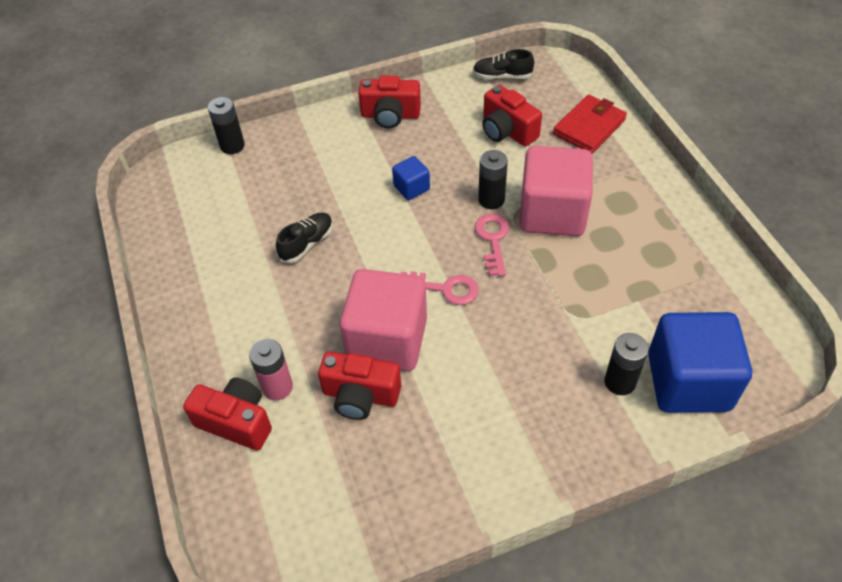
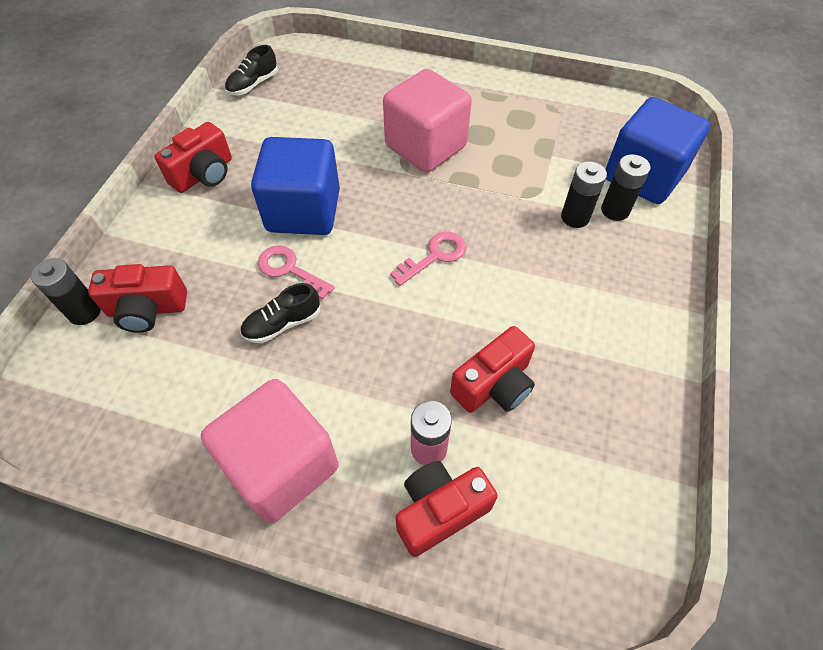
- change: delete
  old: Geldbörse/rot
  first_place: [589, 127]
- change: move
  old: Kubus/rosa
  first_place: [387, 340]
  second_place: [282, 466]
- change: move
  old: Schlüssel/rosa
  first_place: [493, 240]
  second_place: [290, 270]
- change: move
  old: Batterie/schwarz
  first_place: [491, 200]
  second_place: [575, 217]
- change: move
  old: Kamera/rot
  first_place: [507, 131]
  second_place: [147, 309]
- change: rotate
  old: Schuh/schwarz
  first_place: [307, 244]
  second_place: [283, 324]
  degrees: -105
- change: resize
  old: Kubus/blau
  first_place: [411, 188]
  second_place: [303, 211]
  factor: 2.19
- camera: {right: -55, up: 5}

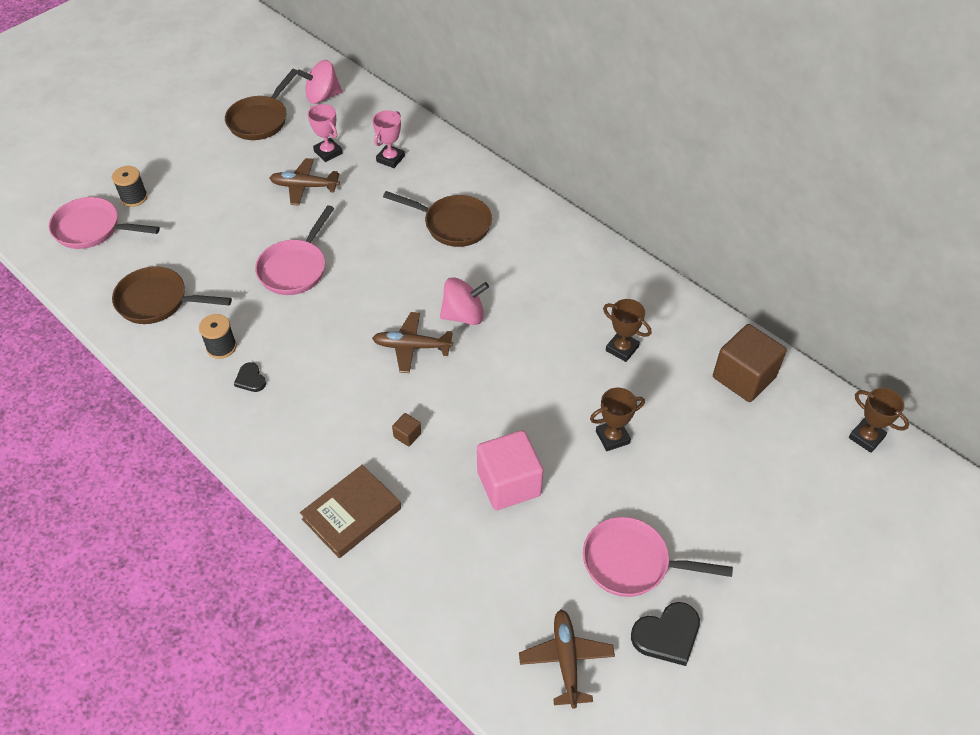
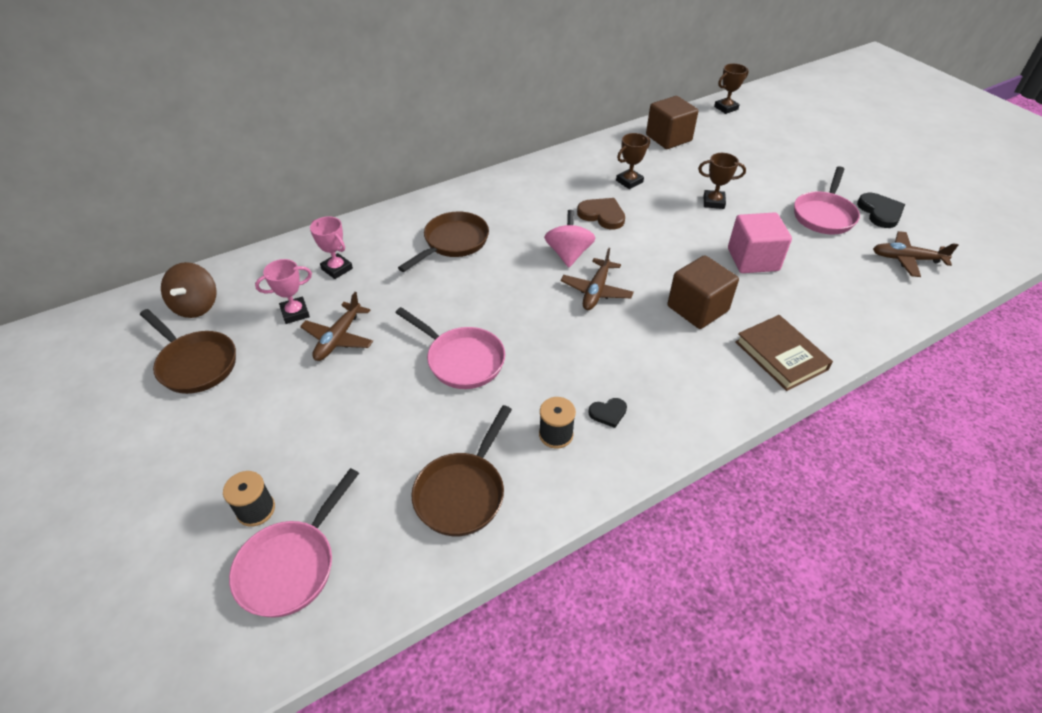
- change: insert
  new: Herz/braun
  second_place: [602, 215]
- change: recolor
  old: Kreisel/rosa
  new: Kreisel/braun
  first_place: [322, 96]
  second_place: [196, 306]
- change: rotate
  old: Pokal/braun
  first_place: [612, 437]
  second_place: [713, 202]
  degrees: -75
- change: resize
  old: Kubus/braun
  first_place: [407, 435]
  second_place: [697, 308]
  factor: 2.39
- camera: {right: -75, up: -5}

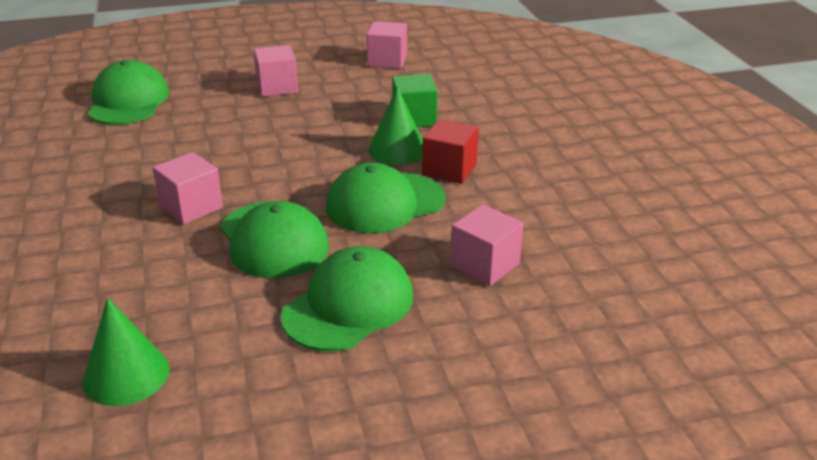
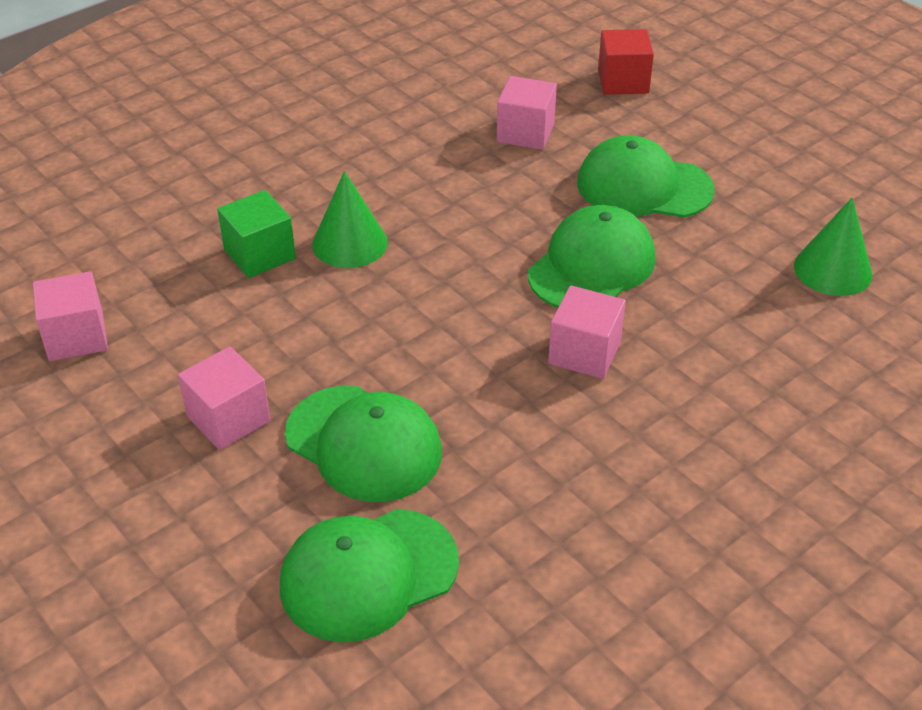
- change: move
  old: Kappe/grün
  first_place: [385, 203]
  second_place: [363, 443]
- change: move
  old: Kubus/rot
  first_place: [449, 169]
  second_place: [623, 81]
- camera: {right: -115, up: 10}

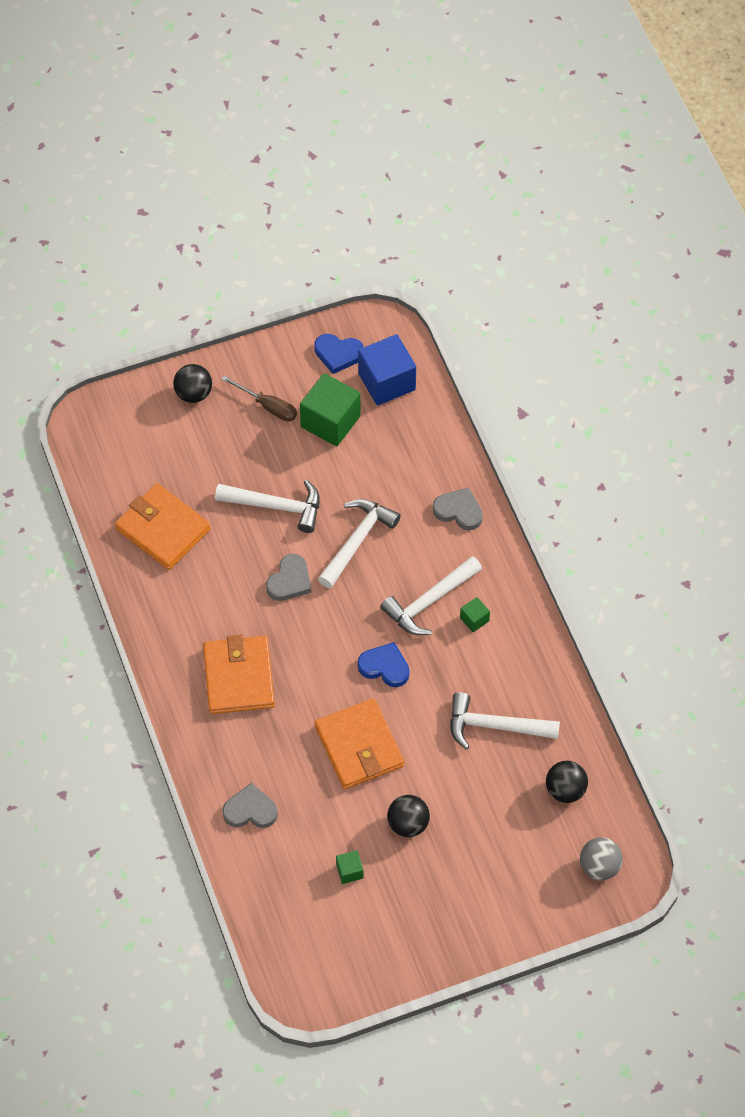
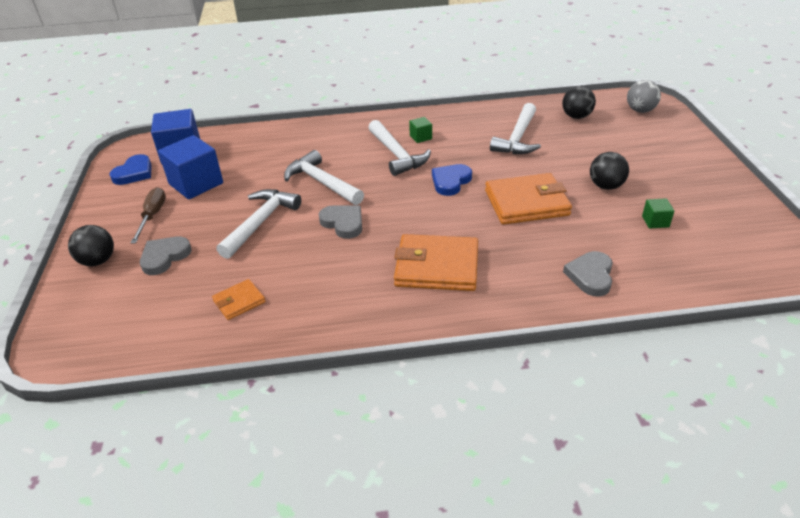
- change: move
  old: Herz/grau
  first_place: [459, 511]
  second_place: [164, 257]
- change: recolor
  old: Kubus/grün
  new: Kubus/blau
  first_place: [330, 421]
  second_place: [196, 184]
- change: rotate
  old: Schraubenzieher/braun
  first_place: [268, 406]
  second_place: [152, 216]
  degrees: -45
- change: resize
  old: Geldbörse/orange
  first_place: [163, 529]
  second_place: [239, 301]
  factor: 0.51
- camera: {right: -75, up: -20}

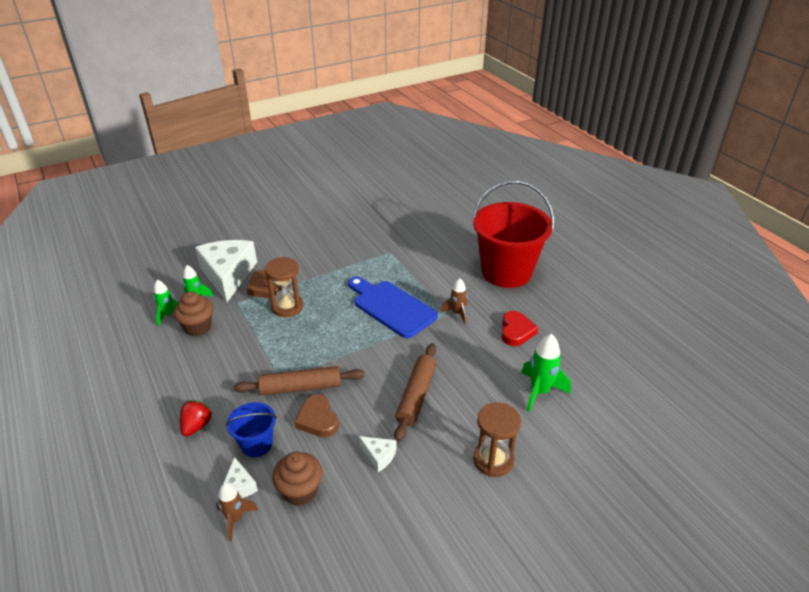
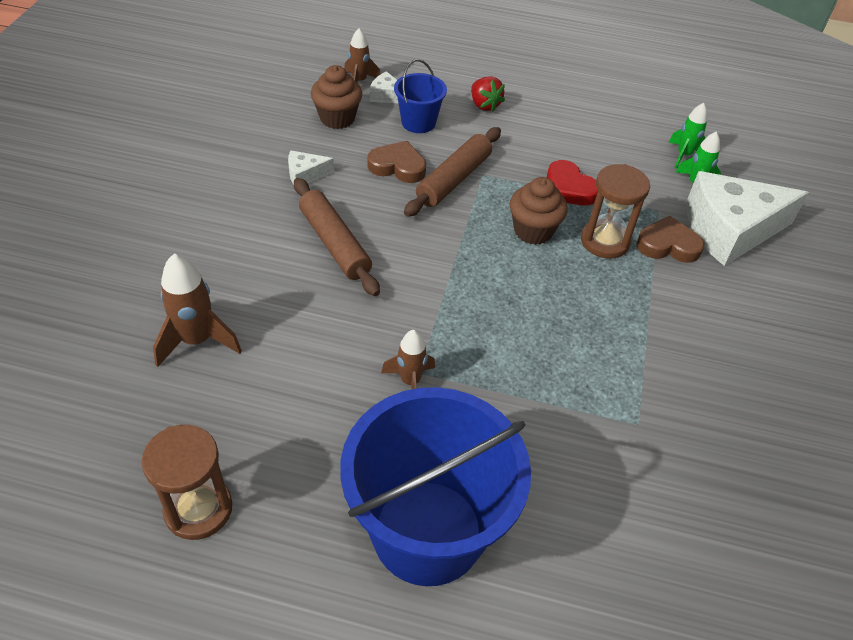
- change: delete
  old: Schneidebrett/blau
  first_place: [391, 307]
- change: move
  old: Muffin/braun
  first_place: [198, 327]
  second_place: [533, 231]
- change: move
  old: Sanduhr/braun
  first_place: [493, 460]
  second_place: [198, 509]
- change: move
  old: Herz/rot
  first_place: [516, 331]
  second_place: [568, 188]
- change: recolor
  old: Eimer/rot
  new: Eimer/blau
  first_place: [506, 272]
  second_place: [427, 532]
- change: recolor
  old: Rakete/grün
  new: Rakete/braun
  first_place: [539, 391]
  second_place: [197, 341]
- change: rotate
  old: Käse/weiß
  first_place: [228, 275]
  second_place: [730, 230]
  degrees: 135
- camera: {right: 130, up: 10}

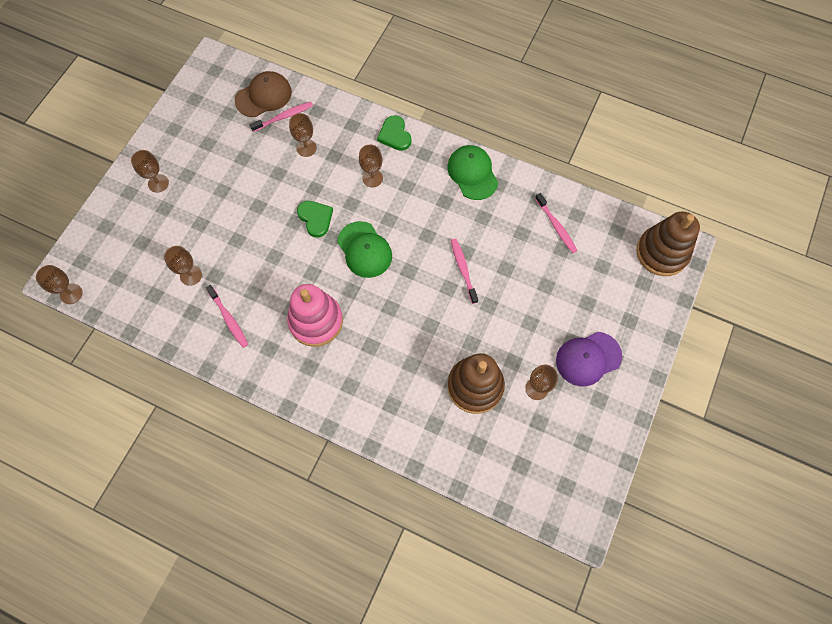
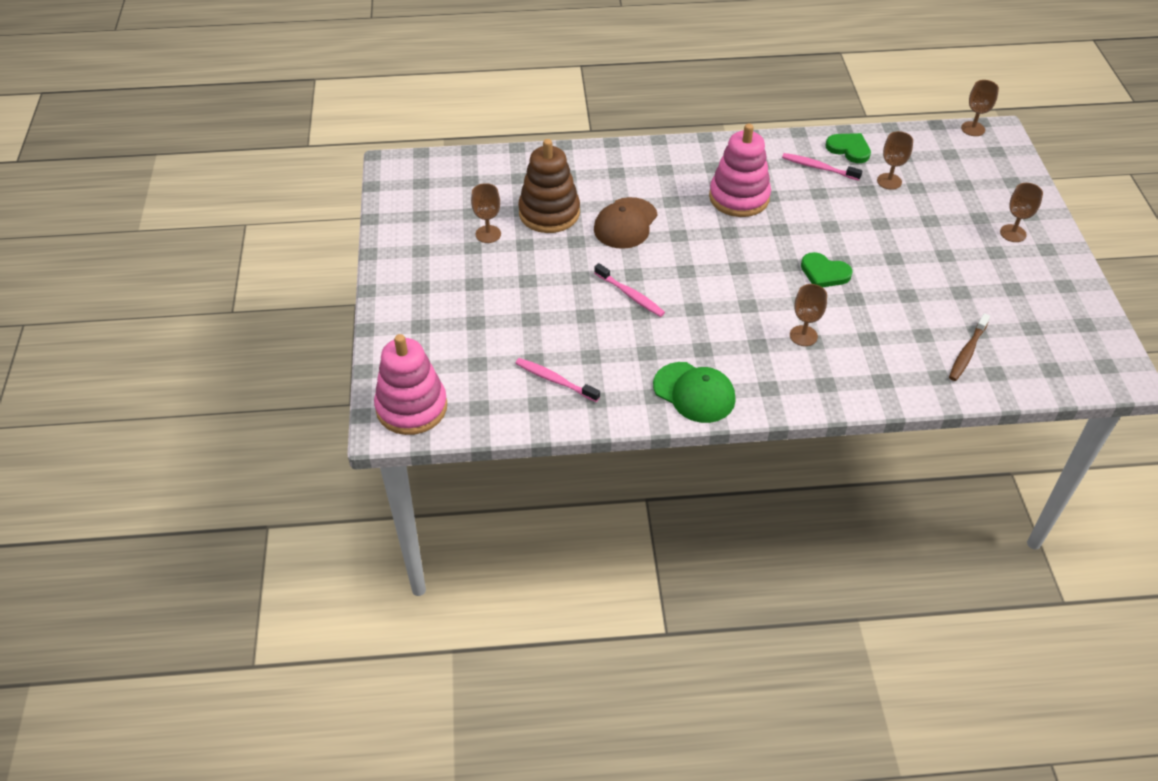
- change: delete
  old: Kelch/braun
  first_place: [306, 148]
- change: delete
  old: Kappe/grün
  first_place: [364, 250]
- change: delete
  old: Kappe/lila
  first_place: [588, 358]
- change: move
  old: Kappe/braun
  first_place: [264, 96]
  second_place: [625, 223]
- change: move
  old: Herz/grün
  first_place: [395, 135]
  second_place: [849, 149]
- change: recolor
  old: Zahnbürste/rosa
  new: Zahnbürste/braun
  first_place: [284, 117]
  second_place: [967, 352]
- change: recolor
  old: Stapelspielzeug/braun
  new: Stapelspielzeug/rosa
  first_place: [661, 253]
  second_place: [411, 407]
- camera: {right: 150, up: -20}

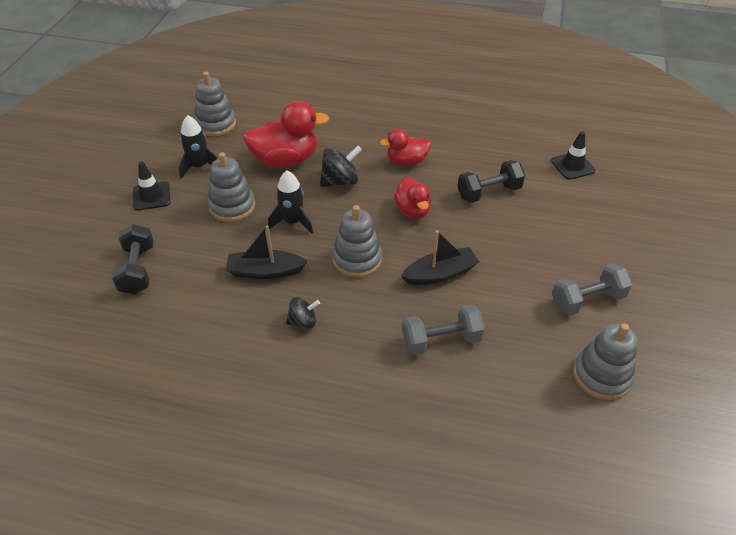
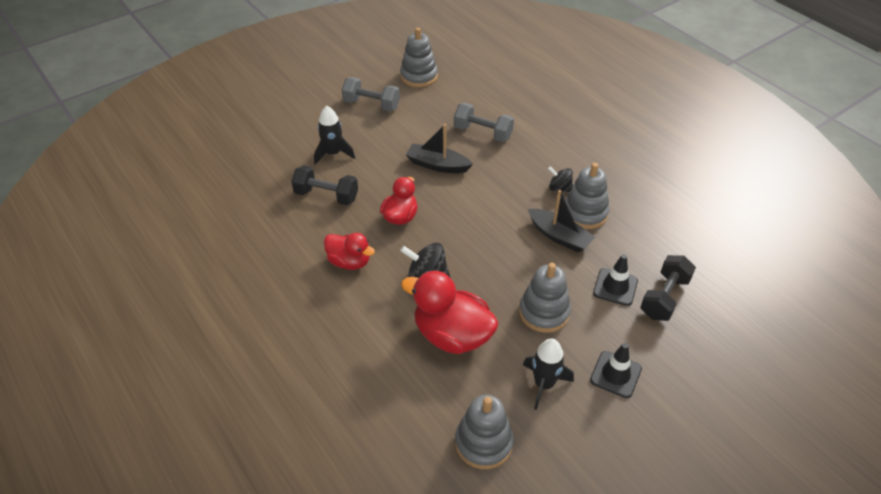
- change: move
  old: Rakete/schwarz
  first_place: [292, 222]
  second_place: [333, 153]
- change: move
  old: Stapelspielzeug/grau
  first_place: [357, 259]
  second_place: [585, 213]
- change: move
  old: Leitkegel/schwarz
  first_place: [572, 166]
  second_place: [615, 287]
- camera: {right: -140, up: 0}

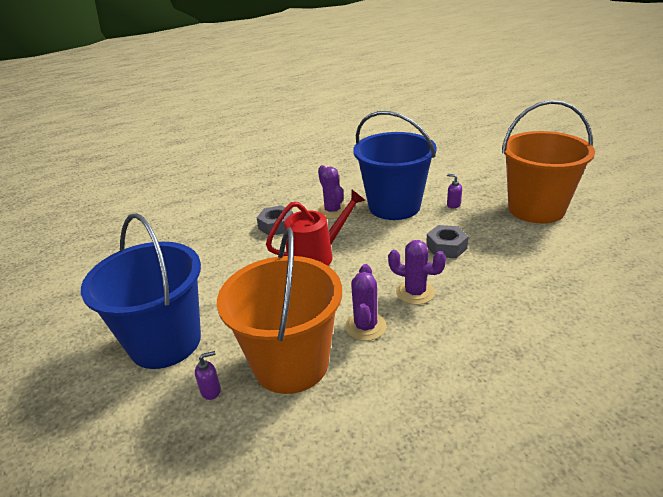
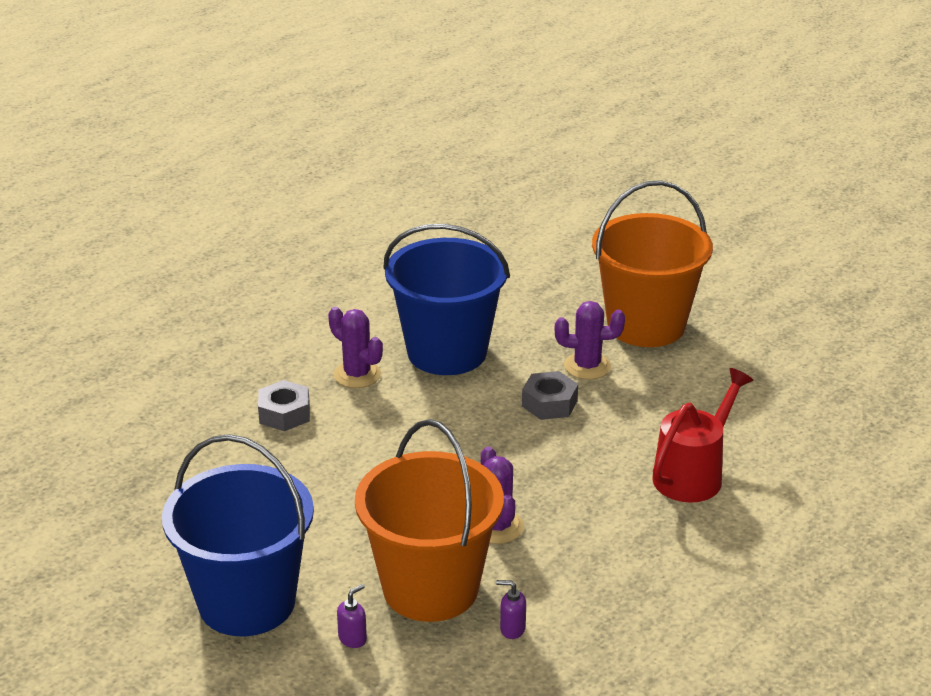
- change: move
  old: Gießkanne/rot
  first_place: [317, 255]
  second_place: [693, 474]
- change: move
  old: Kaktus/lila
  first_place: [415, 292]
  second_place: [587, 366]
- change: move
  old: Seifenspender/lila
  first_place: [453, 205]
  second_place: [512, 629]
- camera: {right: -25, up: 0}

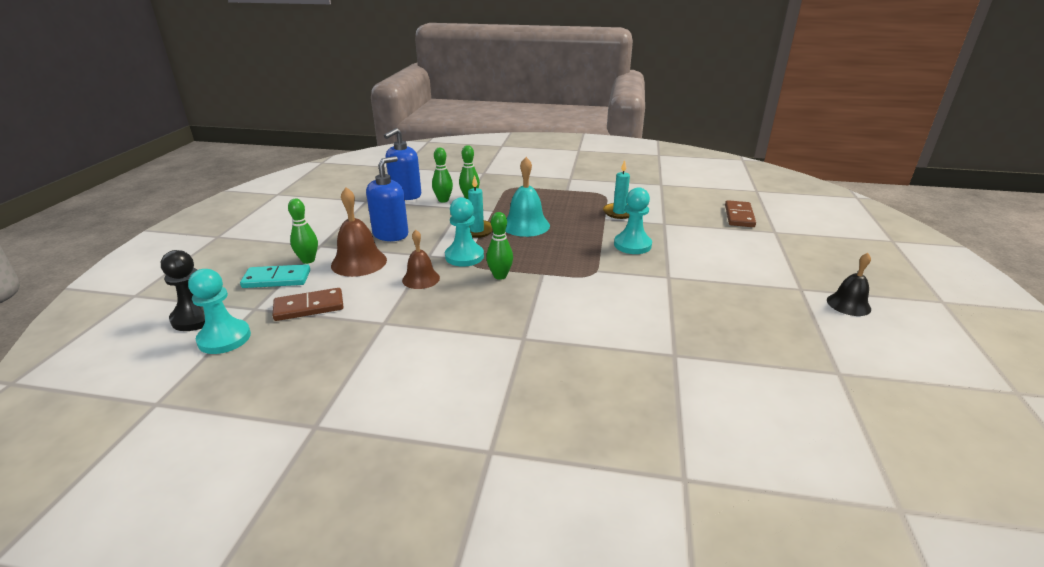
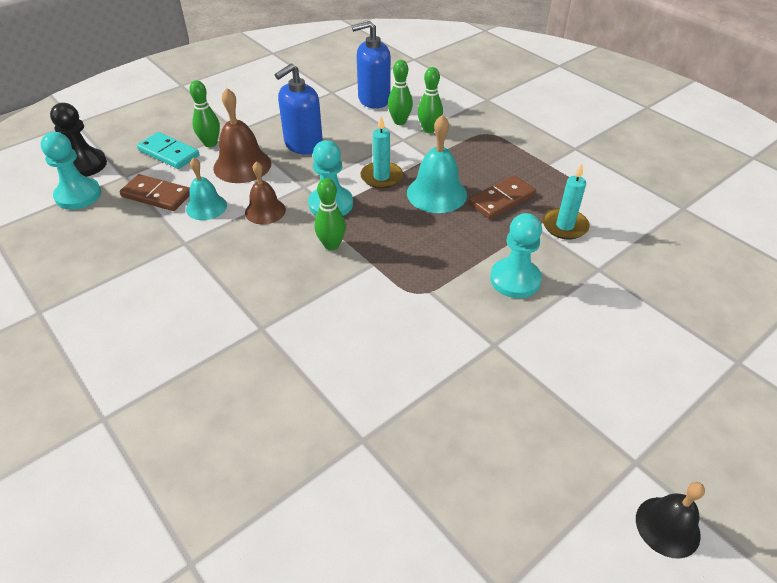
- change: insert
  new: Glocke/türkis
  second_place: [206, 207]
- change: move
  old: Dominostein/braun
  first_place: [739, 216]
  second_place: [501, 199]
- change: rotate
  old: Seifenspender/blau
  first_place: [391, 234]
  second_place: [303, 145]
  degrees: 150
- camera: {right: 40, up: 15}

